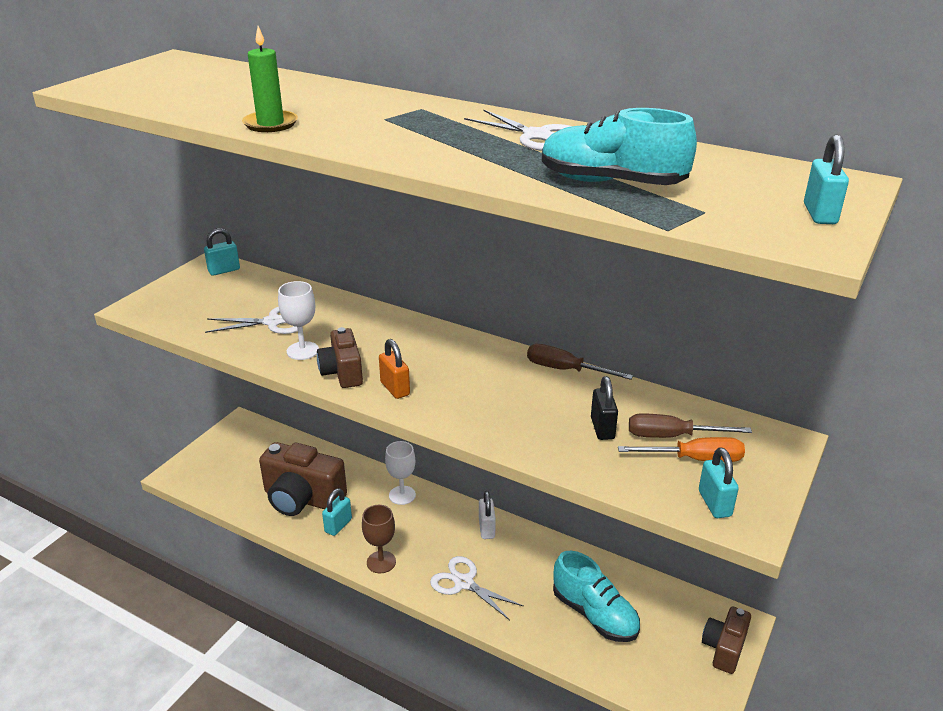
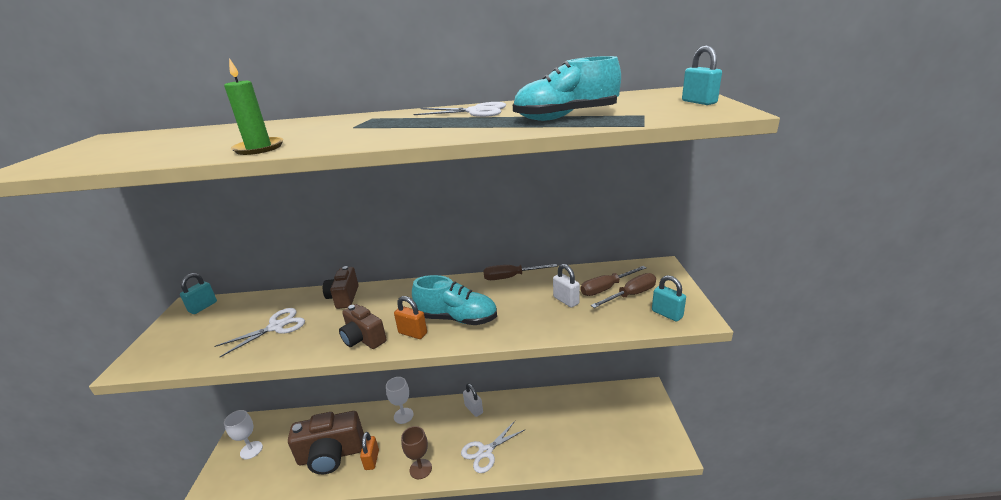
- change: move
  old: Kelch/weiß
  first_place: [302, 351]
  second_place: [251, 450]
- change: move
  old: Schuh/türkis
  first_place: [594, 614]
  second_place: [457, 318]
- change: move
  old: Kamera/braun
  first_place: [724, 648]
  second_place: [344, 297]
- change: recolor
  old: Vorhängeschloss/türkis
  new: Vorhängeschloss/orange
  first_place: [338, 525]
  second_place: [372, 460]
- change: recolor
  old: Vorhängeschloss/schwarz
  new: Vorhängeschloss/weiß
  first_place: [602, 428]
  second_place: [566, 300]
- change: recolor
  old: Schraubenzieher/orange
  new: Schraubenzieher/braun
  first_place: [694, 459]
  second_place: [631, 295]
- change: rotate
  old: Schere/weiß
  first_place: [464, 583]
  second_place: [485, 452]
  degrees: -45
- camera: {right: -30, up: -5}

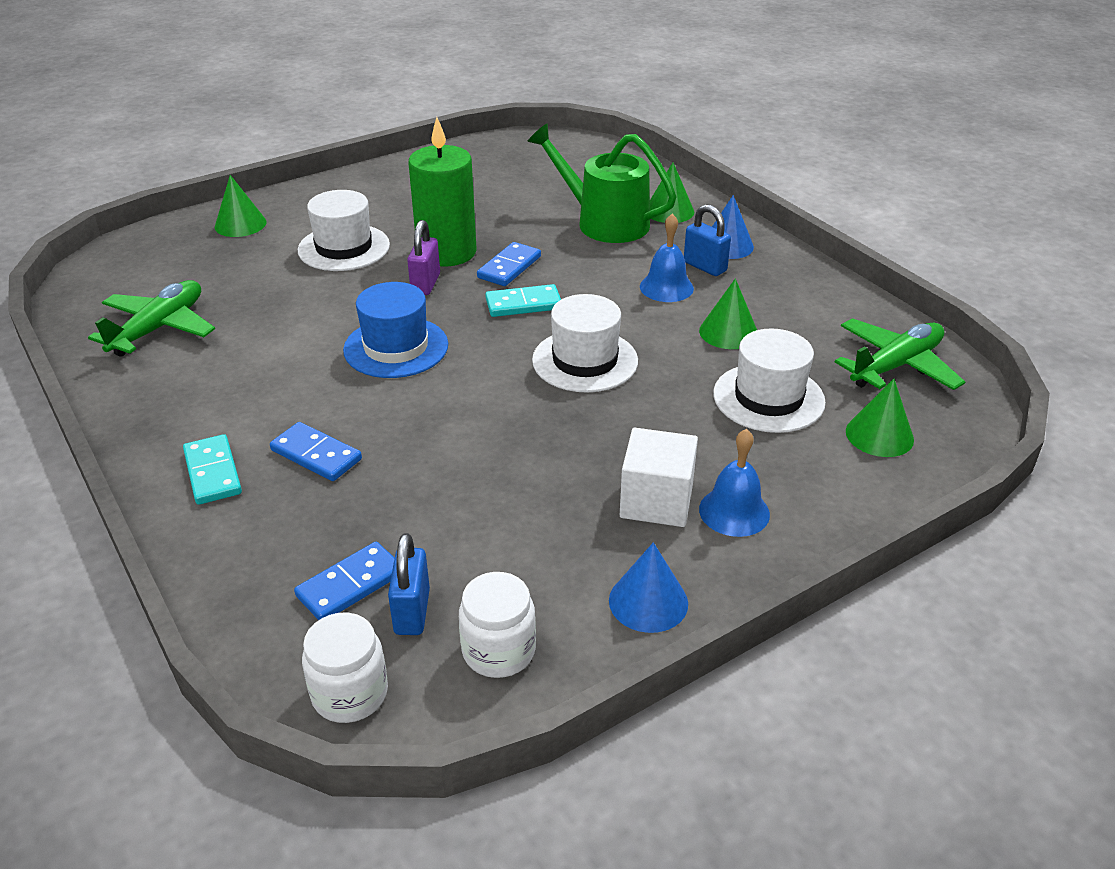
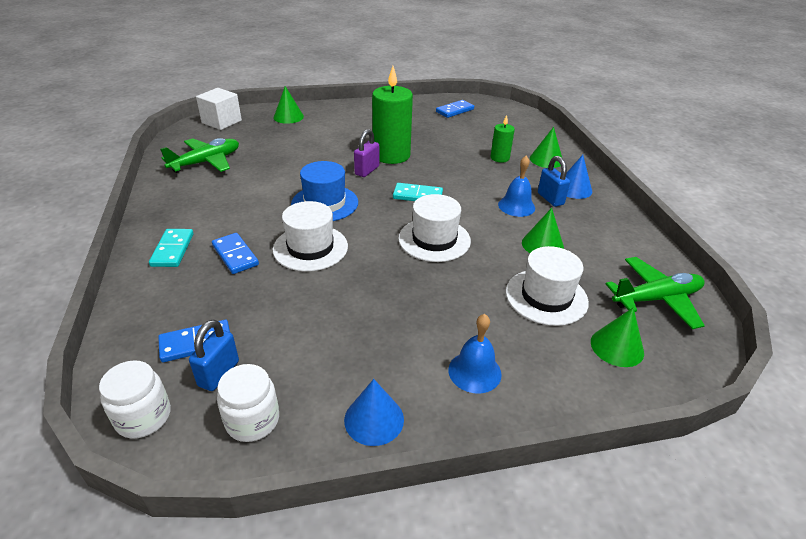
- change: move
  old: Hut/weiß
  first_place: [344, 248]
  second_place: [310, 248]
- change: move
  old: Dominostein/blau
  first_place: [509, 267]
  second_place: [454, 110]
- change: move
  old: Kubus/weiß
  first_place: [656, 501]
  second_place: [221, 122]
- change: replace
  old: Gießkanne/grün
  new: Kerze/grün
  first_place: [605, 222]
  second_place: [499, 158]
- camera: {right: 20, up: 0}

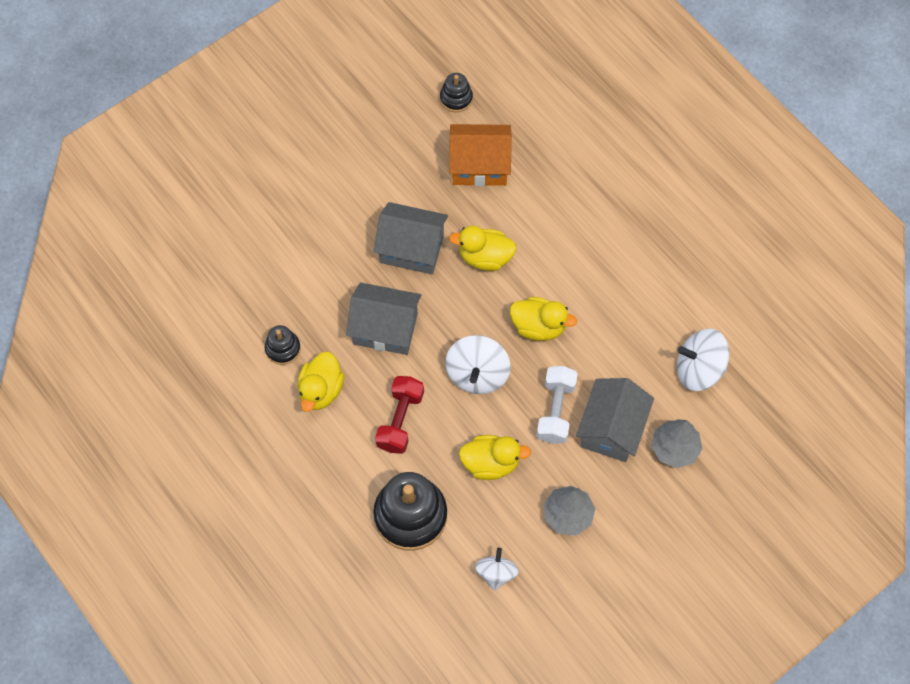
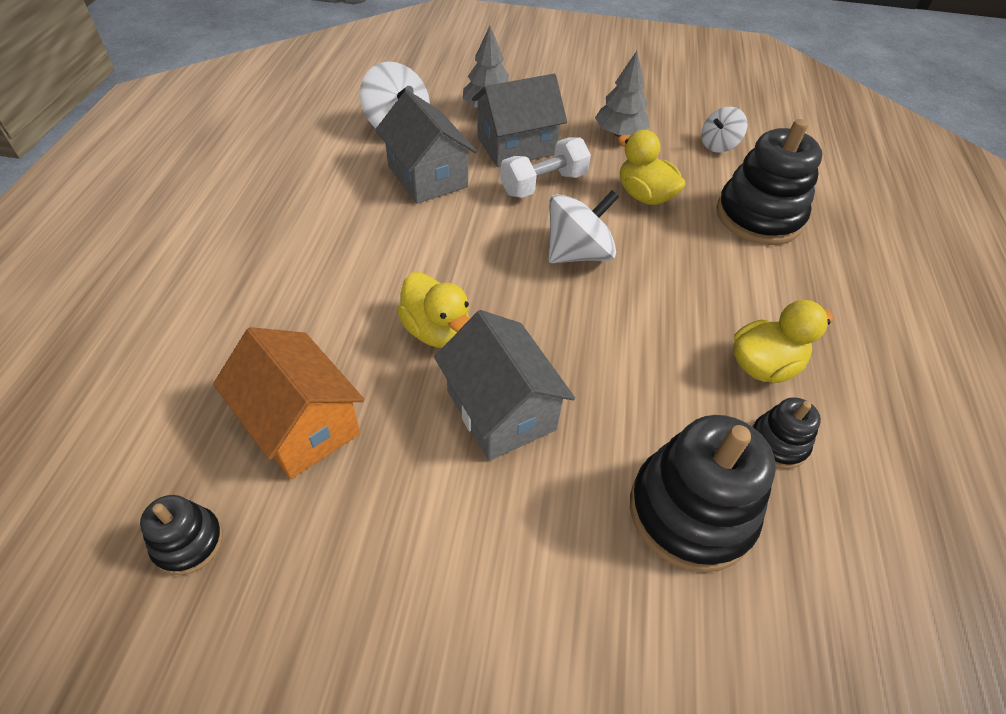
- change: delete
  old: Hantel/rot
  first_place: [400, 420]
- change: delete
  old: Ente/gelb
  first_place: [538, 326]
- change: insert
  new: Stapelspielzeug/schwarz
  second_place: [691, 511]
- change: move
  old: Haus/grau
  first_place: [385, 328]
  second_place: [427, 176]
- camera: {right: -135, up: -15}

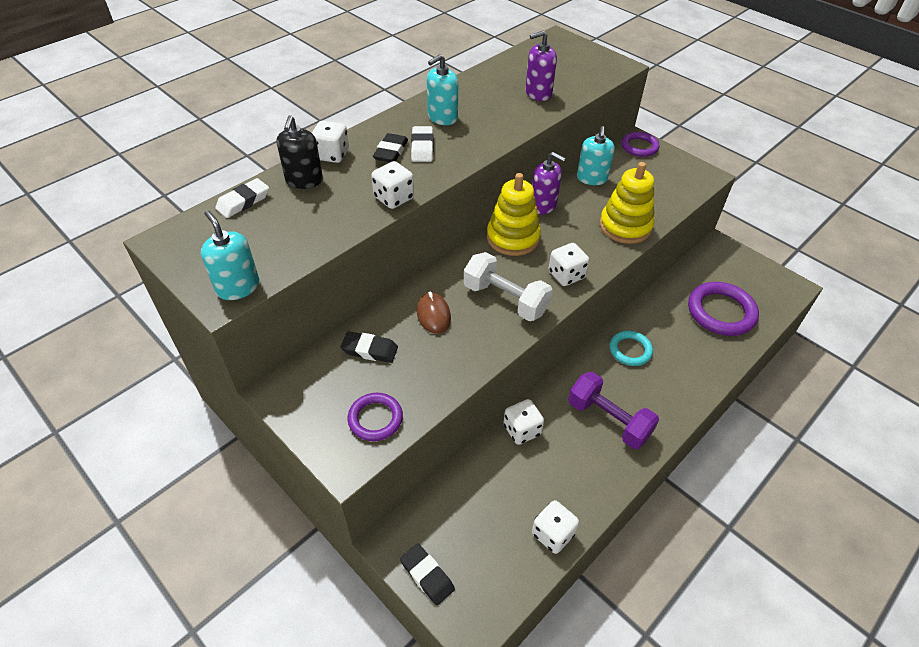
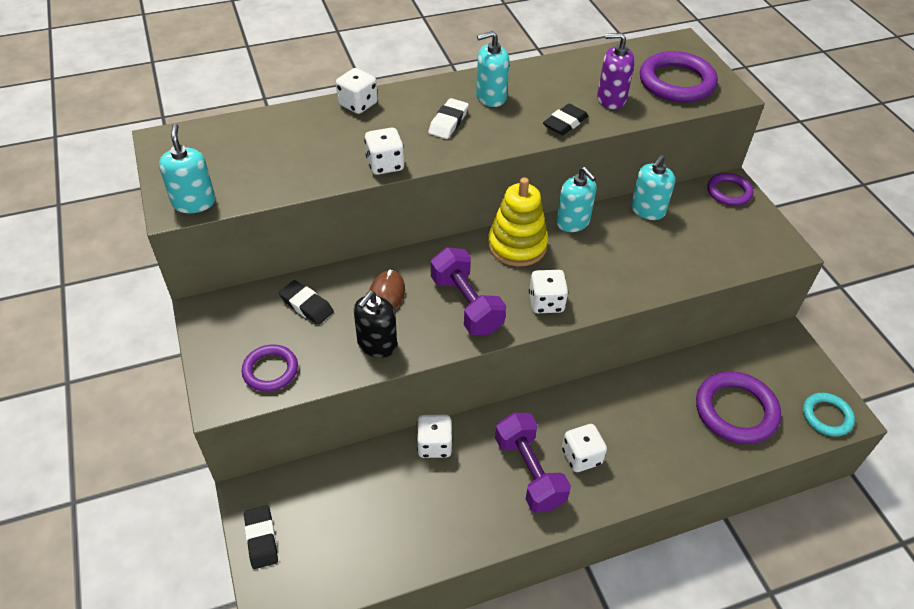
- change: delete
  old: Radiergummi/weiß
  first_place: [243, 202]
- change: delete
  old: Stapelspielzeug/gelb
  first_place: [625, 226]
- change: insert
  new: Ring/lila
  second_place: [676, 82]
- change: move
  old: Seifenspender/schwarz
  first_place: [304, 180]
  second_place: [377, 344]
- change: move
  old: Radiergummi/schwarz
  first_place: [391, 152]
  second_place: [565, 123]
- change: move
  old: Spielwürfel/weiß
  first_place: [552, 534]
  second_place: [581, 456]
- change: move
  old: Ring/türkis
  first_place: [630, 350]
  second_place: [826, 416]
- change: recolor
  old: Hantel/weiß
  new: Hantel/lila
  first_place: [505, 299]
  second_place: [466, 305]
- change: recolor
  old: Seifenspender/lila
  new: Seifenspender/türkis
  first_place: [543, 205]
  second_place: [573, 222]
- camera: {right: 25, up: 0}

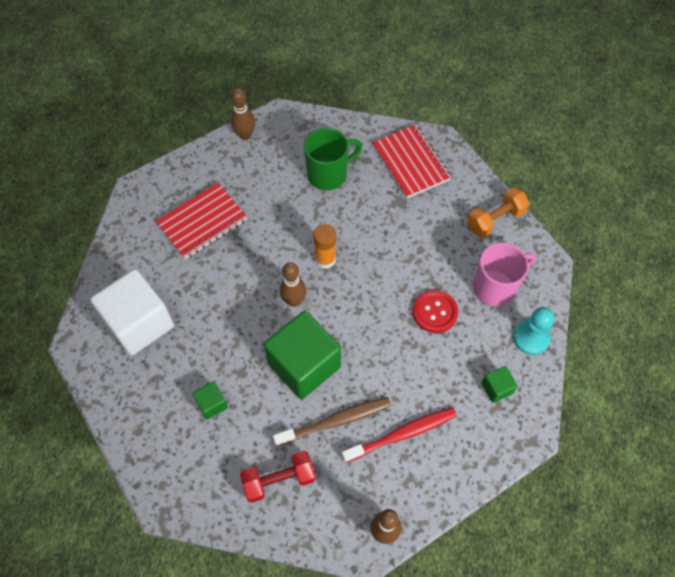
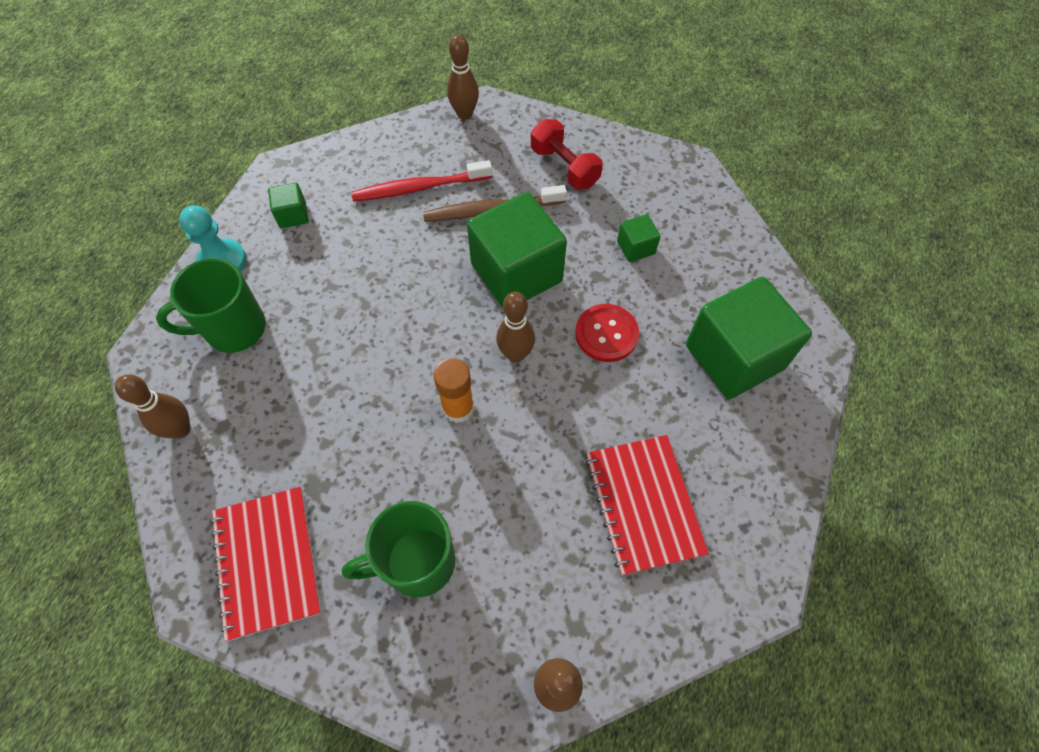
- change: move
  old: Knopf/rot
  first_place: [435, 312]
  second_place: [606, 334]
- change: replace
  old: Hantel/orange
  new: Bowlingkegel/braun
  first_place: [495, 219]
  second_place: [180, 429]
- change: recolor
  old: Kubus/weiß
  new: Kubus/grün
  first_place: [139, 323]
  second_place: [734, 357]
- change: recolor
  old: Tasse/rosa
  new: Tasse/grün
  first_place: [495, 287]
  second_place: [234, 329]
- change: rotate
  old: Notizbuch/rot
  first_place: [202, 222]
  second_place: [643, 504]
  degrees: -75
- change: rotate
  old: Hantel/rot
  first_place: [279, 480]
  second_place: [564, 167]
  degrees: 60
- camera: {right: -170, up: 0}

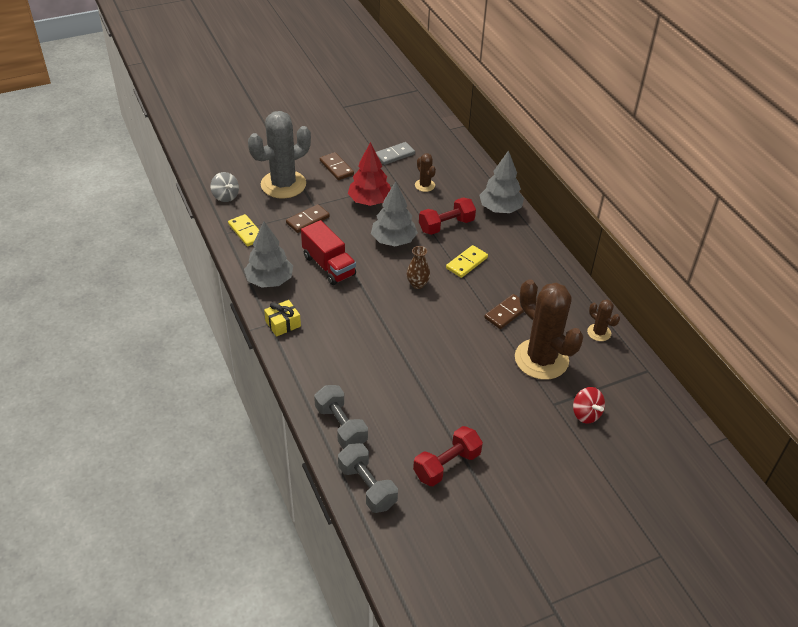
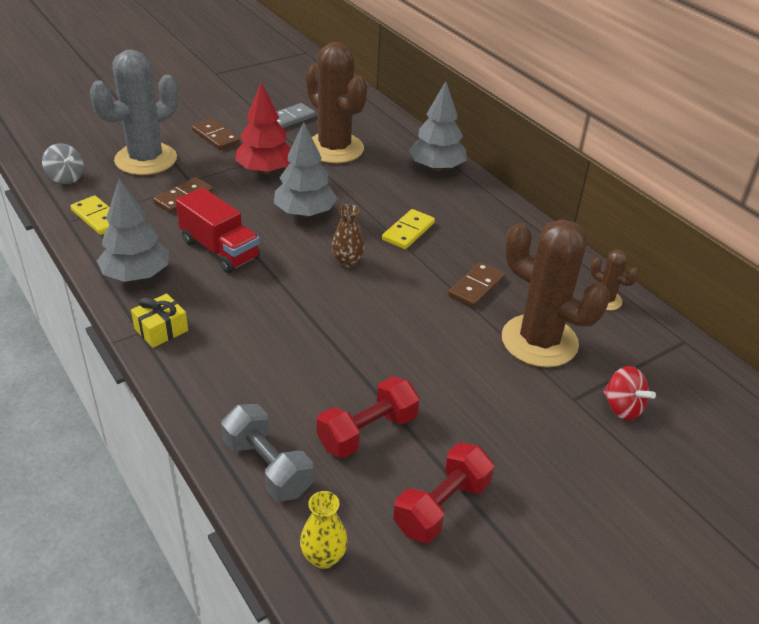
- change: move
  old: Hantel/rot
  first_place: [446, 225]
  second_place: [367, 432]
- change: replace
  old: Hantel/grau
  new: Vase/gelb
  first_place: [367, 486]
  second_place: [323, 557]
- change: resize
  old: Kaktus/braun
  first_place: [424, 185]
  second_place: [334, 148]
  factor: 2.2
- camera: {right: -10, up: -5}

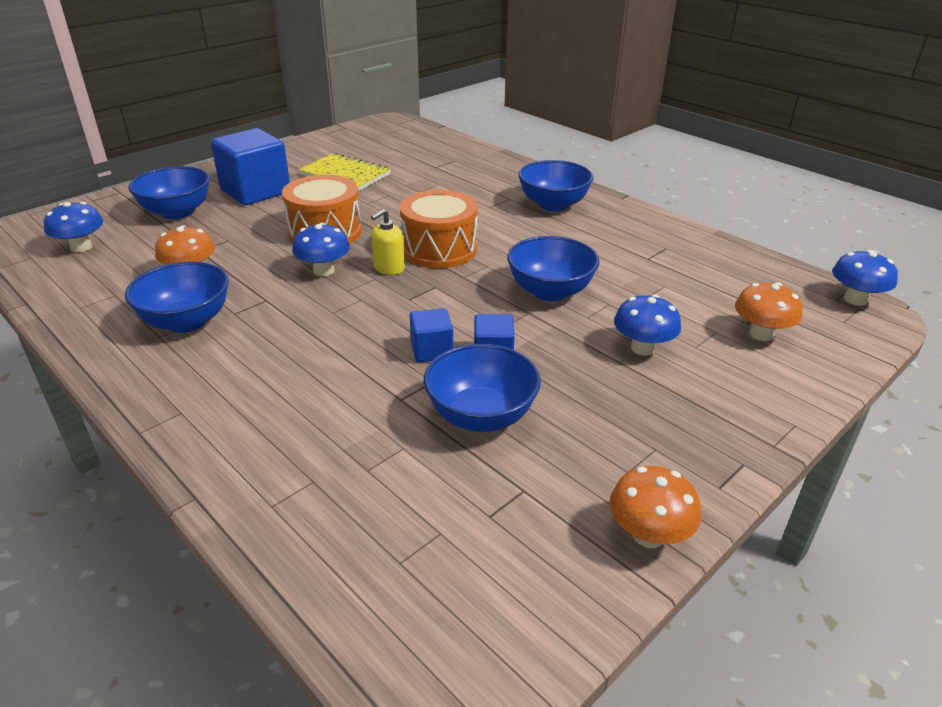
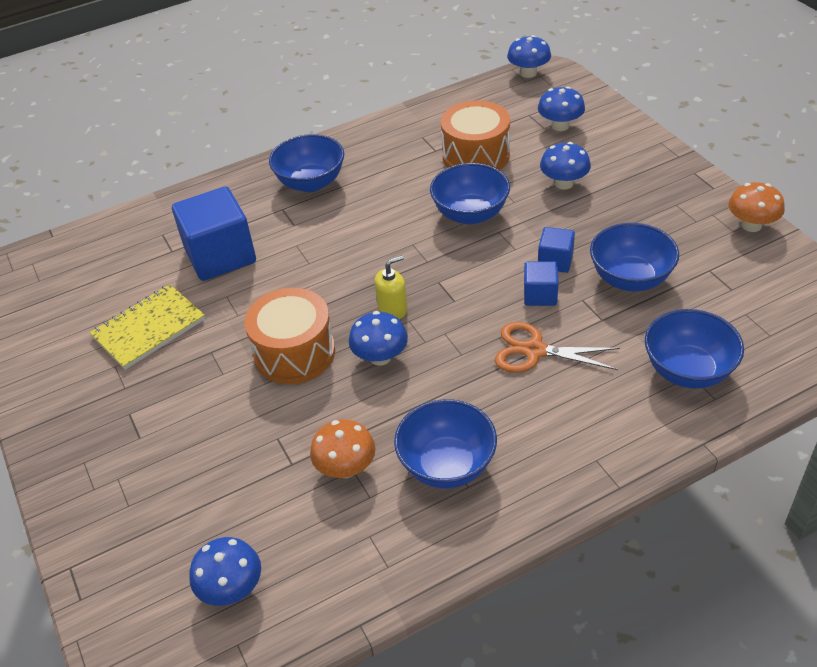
- change: insert
  new: Schere/orange
  second_place: [534, 350]
- change: move
  old: Schüssel/blau
  first_place: [177, 212]
  second_place: [688, 370]
- change: move
  old: Kubus/blau
  first_place: [255, 191]
  second_place: [220, 256]
- change: move
  old: Trommel/orange
  first_place: [439, 249]
  second_place: [476, 155]
- change: recolor
  old: Pilz/orange
  new: Pilz/blau
  first_place: [761, 334]
  second_place: [560, 126]
- change: rotate
  old: Seifenspender/gelb
  first_place: [389, 268]
  second_place: [393, 309]
  degrees: -90
- camera: {right: -70, up: 10}

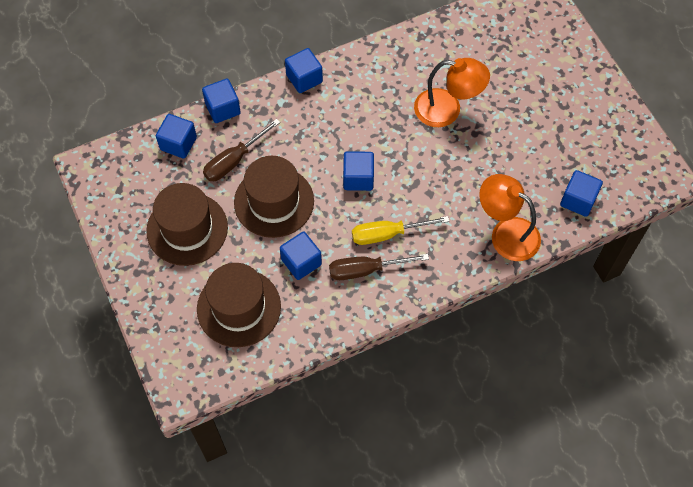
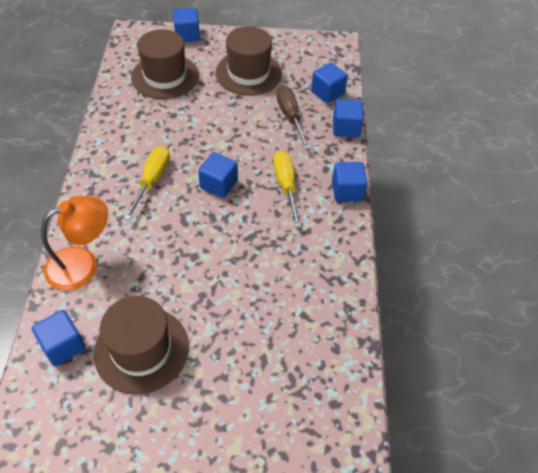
- change: delete
  old: Schraubenzieher/braun
  first_place: [366, 270]
- change: delete
  old: Lampe/orange
  first_place: [447, 110]
- change: insert
  new: Schraubenzieher/gelb
  second_place: [286, 186]
- change: move
  old: Hut/braun
  first_place: [274, 202]
  second_place: [141, 349]
- change: move
  old: Kubus/blau
  first_place: [301, 262]
  second_place: [187, 35]
- camera: {right: 115, up: -10}

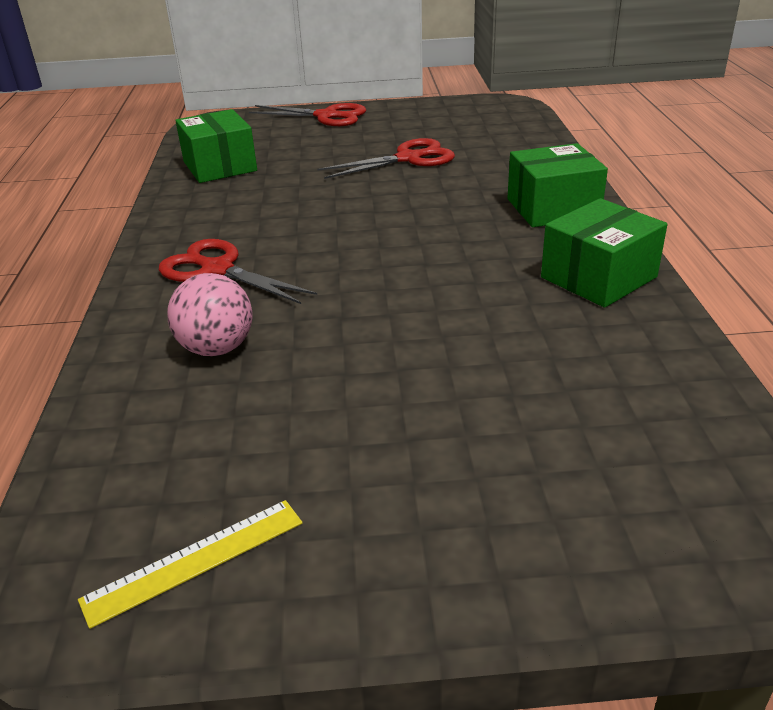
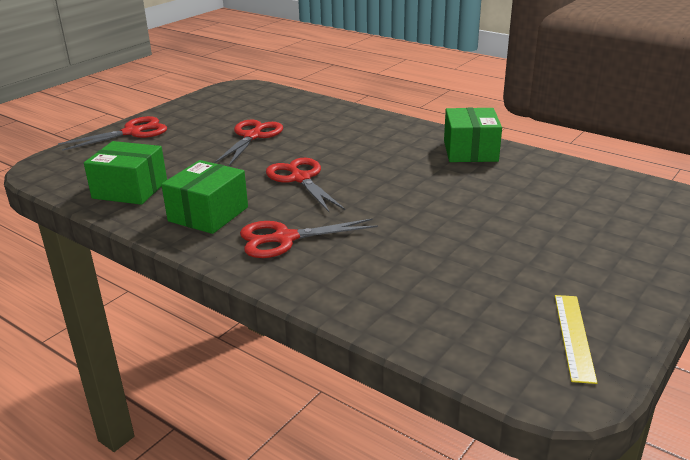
- change: delete
  old: Ball/rosa
  first_place: [217, 348]
- change: insert
  new: Schere/rot
  second_place: [300, 179]
- change: move
  old: Schachtel/grün
  first_place: [553, 208]
  second_place: [208, 214]
- camera: {right: -50, up: -5}

